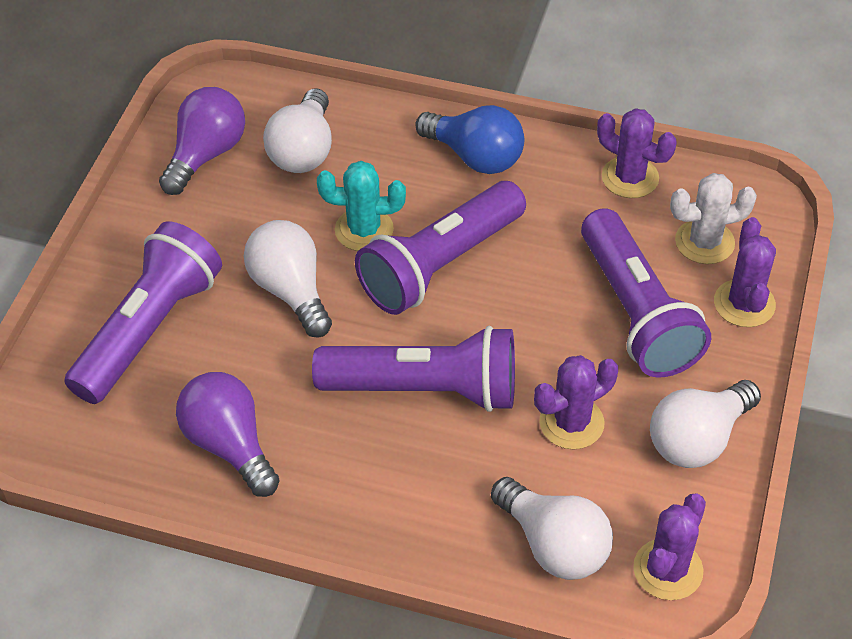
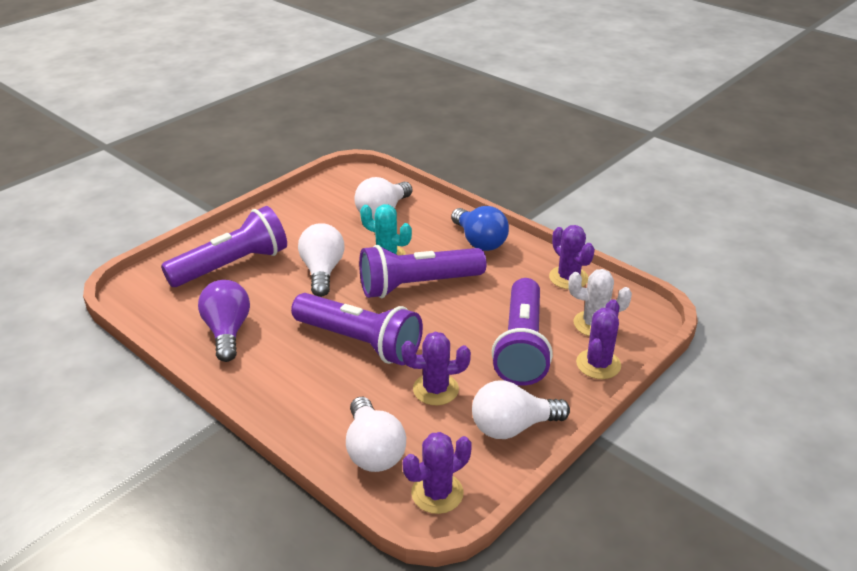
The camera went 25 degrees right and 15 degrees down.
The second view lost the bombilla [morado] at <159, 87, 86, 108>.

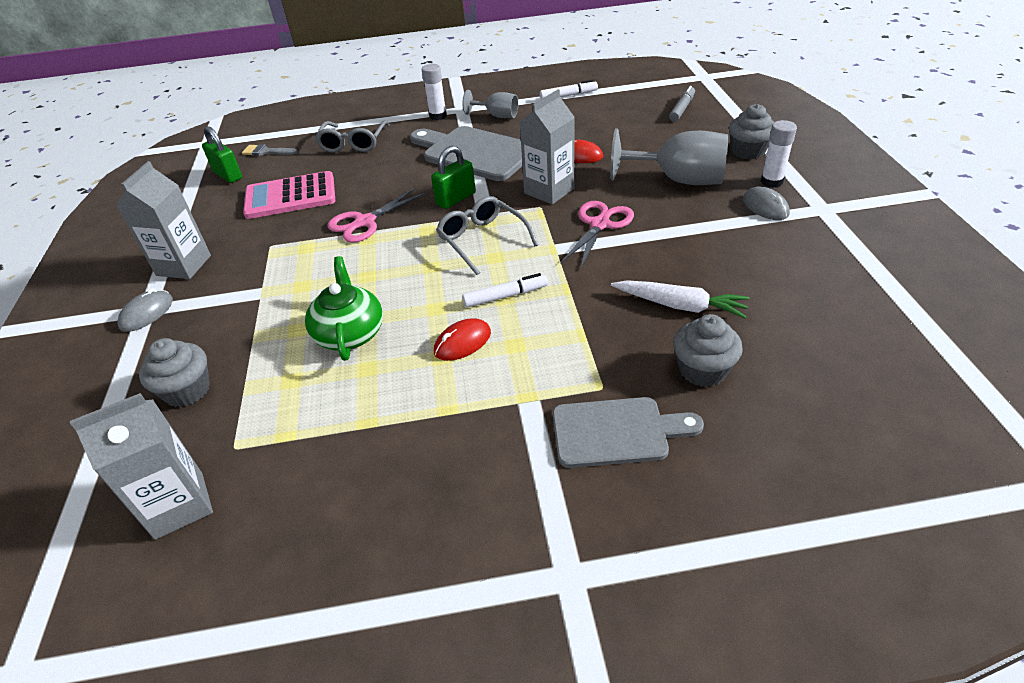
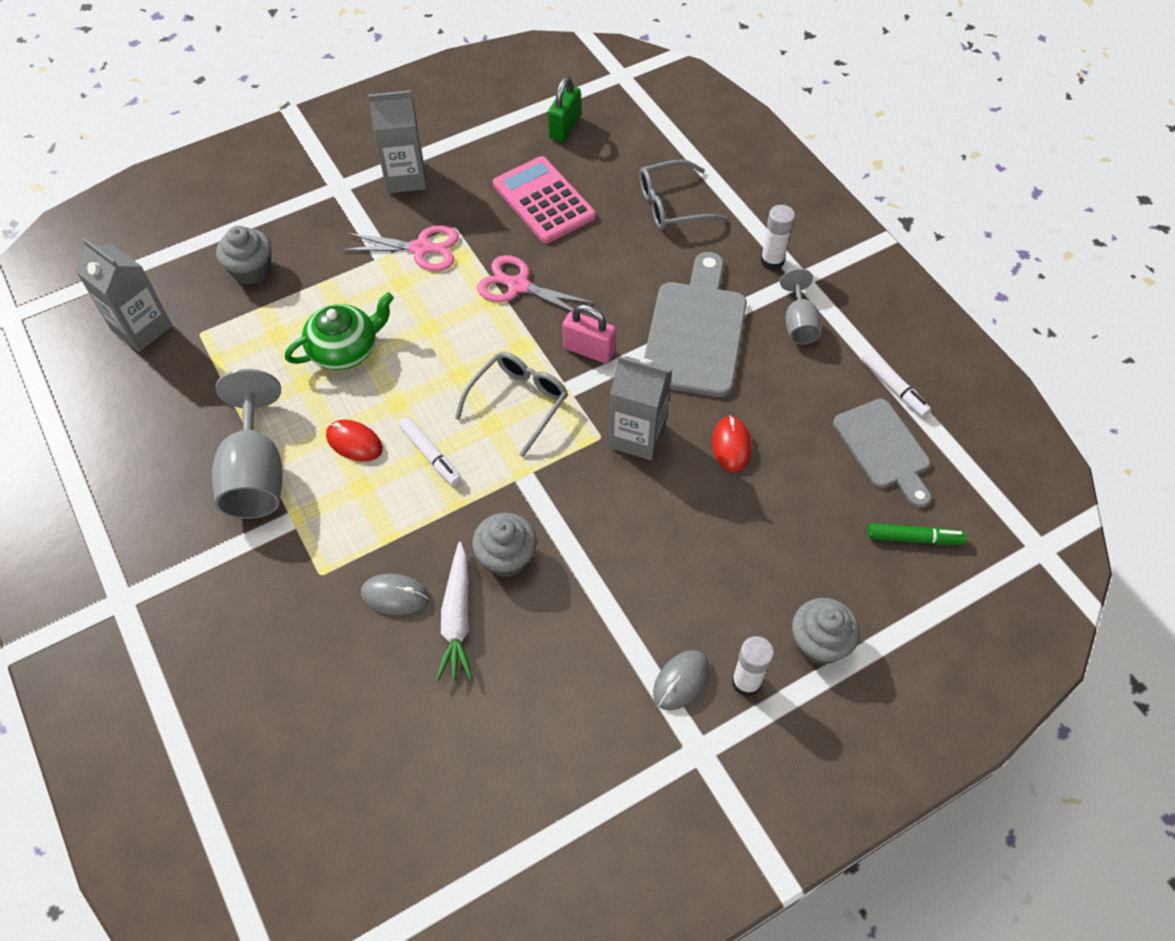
The camera went 65 degrees right and 15 degrees up.
The ratón [gris] ended up elsewhere, having gone from <117, 288, 56, 44> to <361, 573, 68, 42>.
The second view lost the pincel [gris] at <242, 144, 56, 12>.
What was the candado [verde] at <431, 146, 45, 63> turned into the candado [rosa] at <563, 304, 53, 60>.
The tabla de cortar [gris] ended up elsewhere, having gone from <553, 397, 151, 71> to <833, 399, 98, 109>.
The tijeras [rosa] ended up elsewhere, having gone from <560, 201, 74, 69> to <341, 225, 118, 46>.
The copa [gris] ended up elsewhere, having gone from <611, 128, 117, 57> to <212, 369, 71, 150>.
What was the rotulador [gris] at <669, 86, 26, 36> turned into the rotulador [verde] at <867, 523, 100, 22>.
The magdalena [gris] ended up elsewhere, having gone from <673, 314, 70, 73> to <472, 513, 65, 64>.

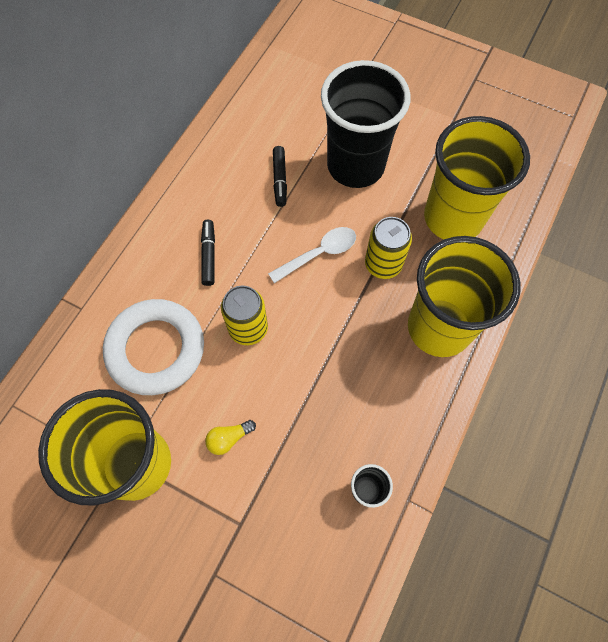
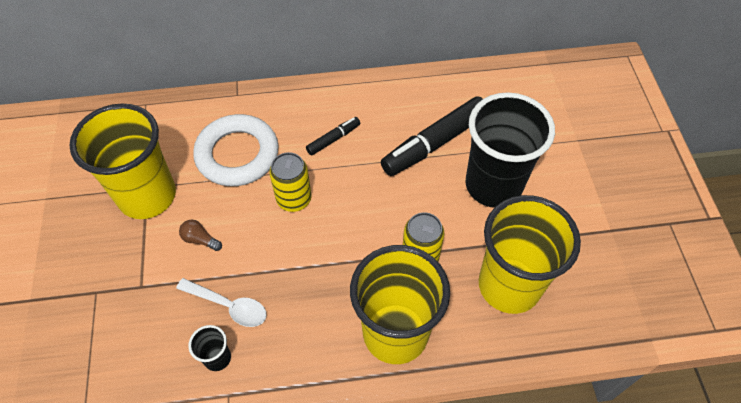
The camera went 55 degrees right and 10 degrees down.
What was the bombilla [amarillo] at <205, 420, 51, 35> turned into the bombilla [marrón] at <179, 220, 43, 31>.
The cuchara [blanco] ended up elsewhere, having gone from <268, 227, 88, 56> to <176, 278, 91, 49>.
The size of the rotulador [negro] at <273, 146, 14, 61> changed by a factor of 2.04.

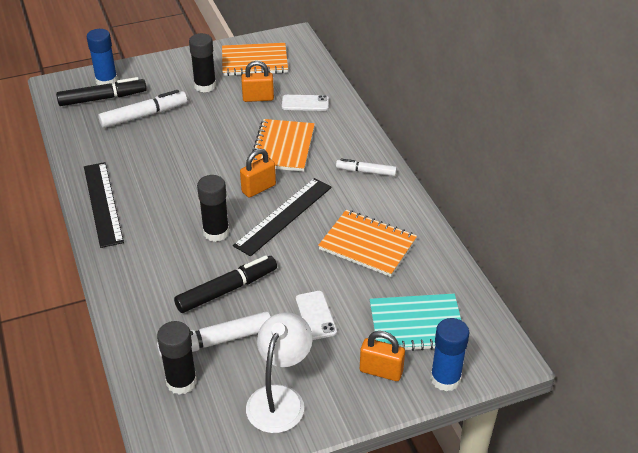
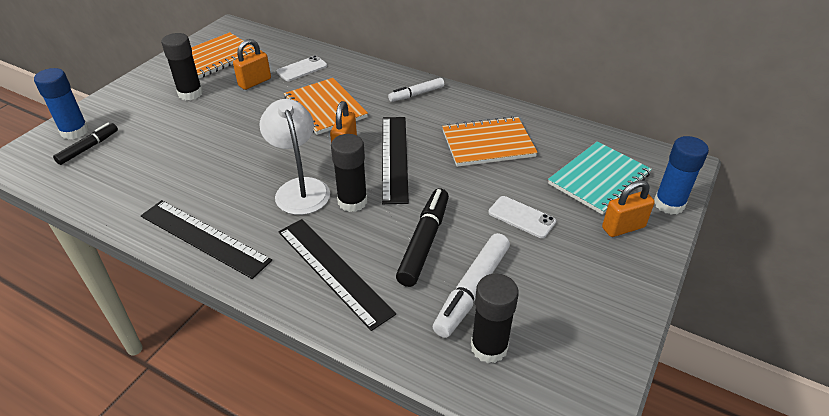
The camera went 40 degrees left and 0 degrees up.
The size of the rotulador [negro] at <56, 77, 91, 29> changed by a factor of 0.63.
The second view lost the rotulador [blanco] at <98, 90, 89, 38>.
The lámpara [blanco] ended up elsewhere, having gone from <246, 312, 67, 121> to <259, 99, 71, 116>.
The second view gained the regla [negro] at <278, 219, 118, 112>.

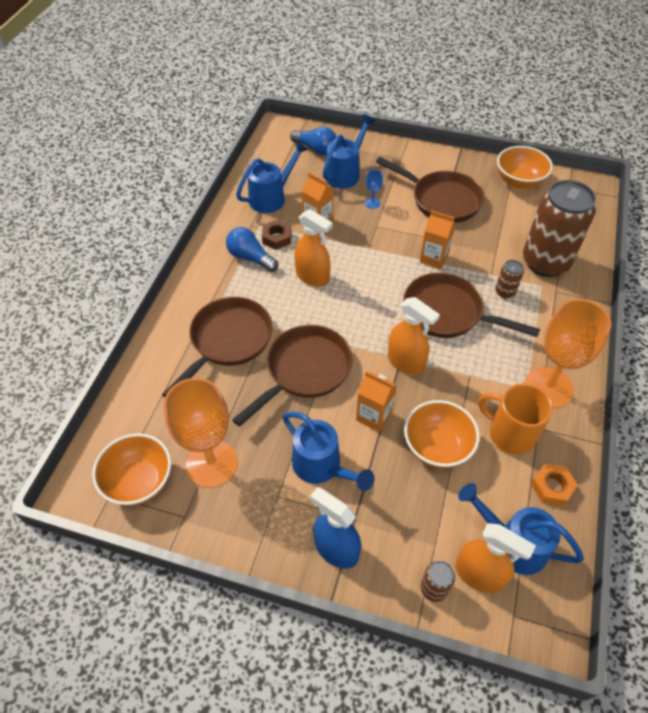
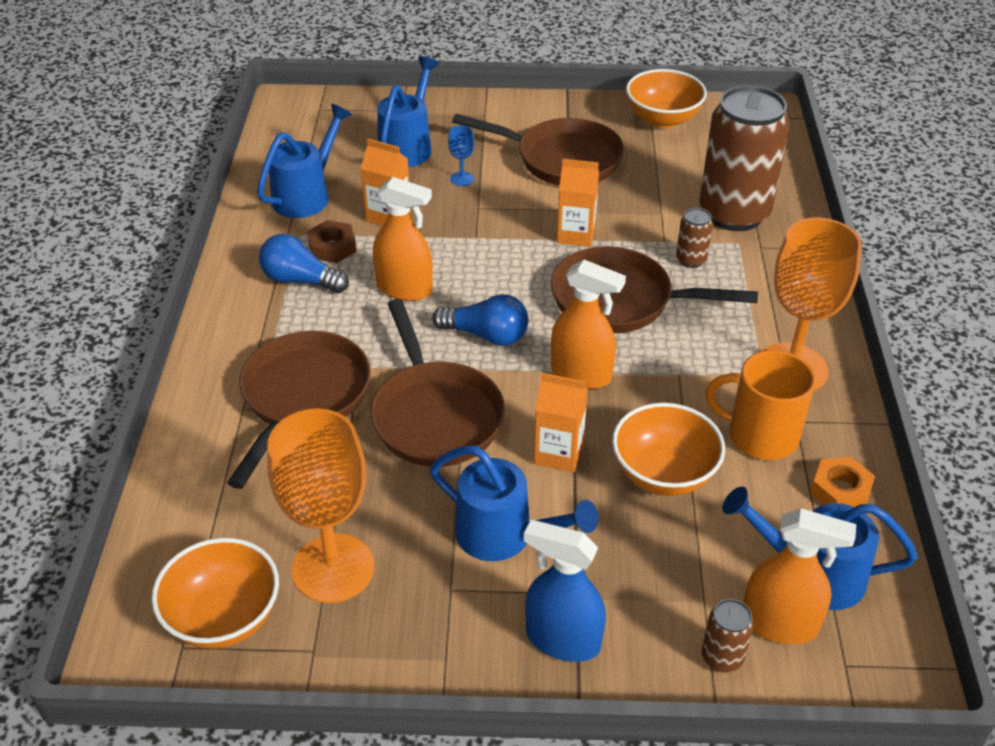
The camera went 15 degrees left and 10 degrees down.
The sartén [marrón] at <232, 325, 121, 102> ended up facing another way, 135 degrees clockwise from before.
The bombilla [azul] ended up elsewhere, having gone from <290, 127, 46, 28> to <432, 294, 97, 52>.

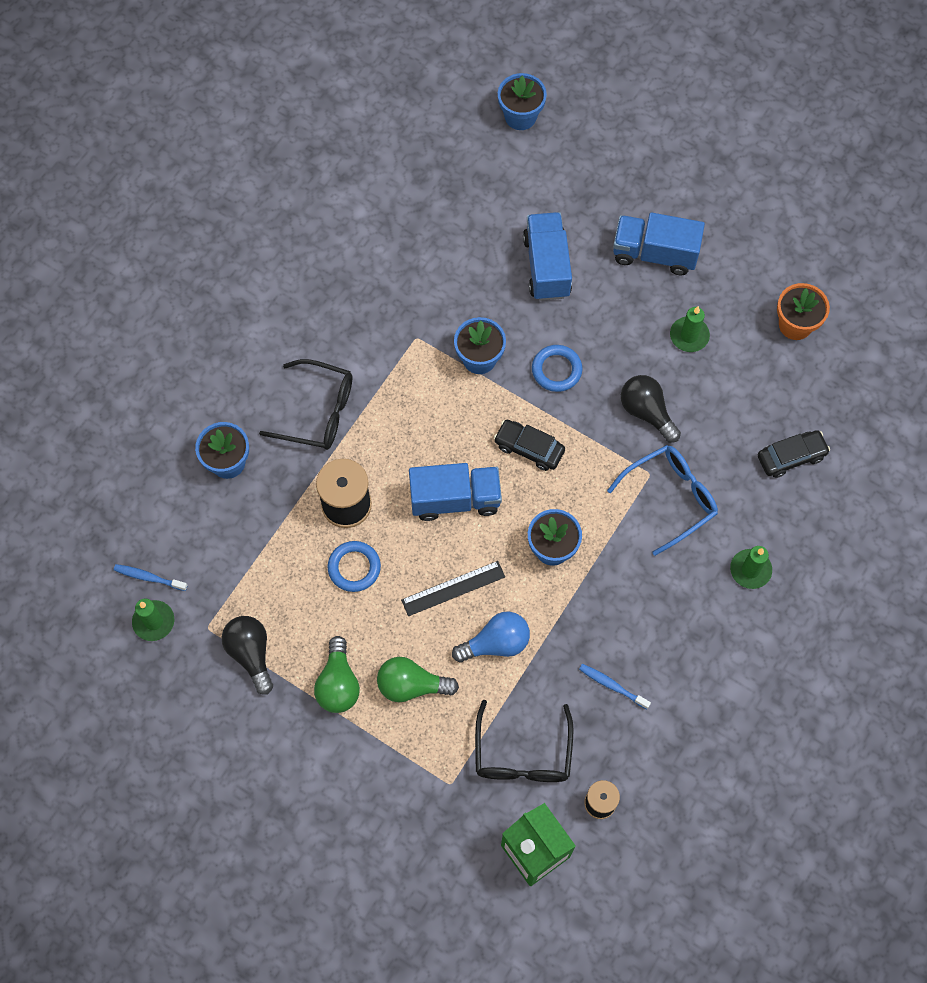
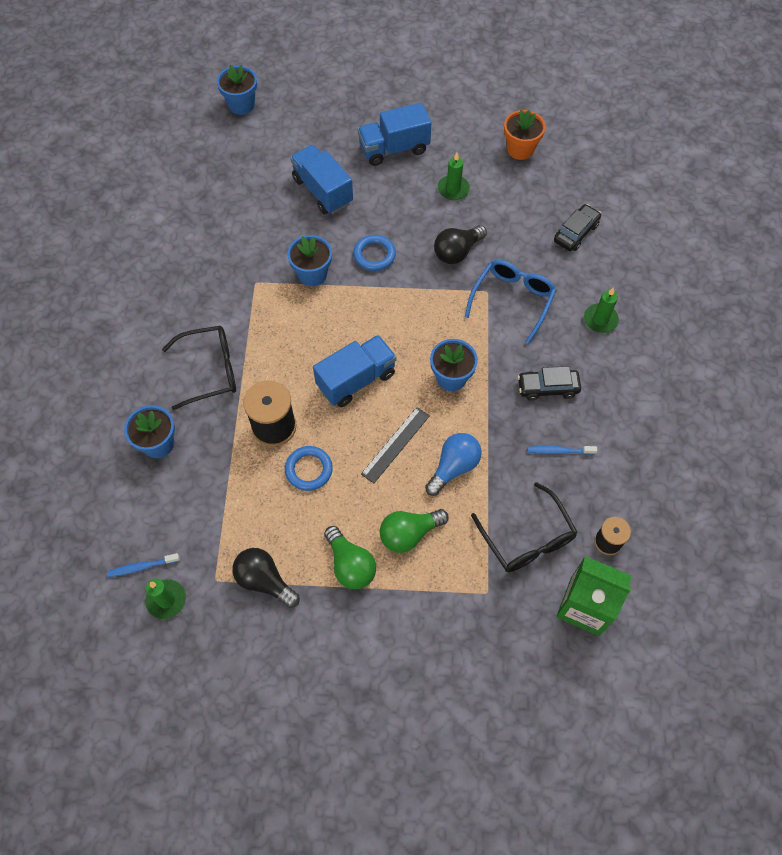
The camera went 30 degrees left and 5 degrees down.
The coche [negro] ended up elsewhere, having gone from <494, 420, 71, 51> to <518, 366, 63, 35>.
The bombilla [negro] at <621, 375, 60, 68> ended up facing another way, 60 degrees counterclockwise from before.

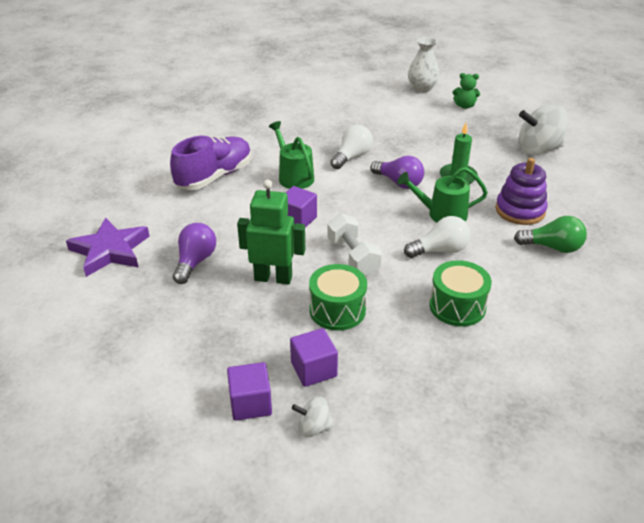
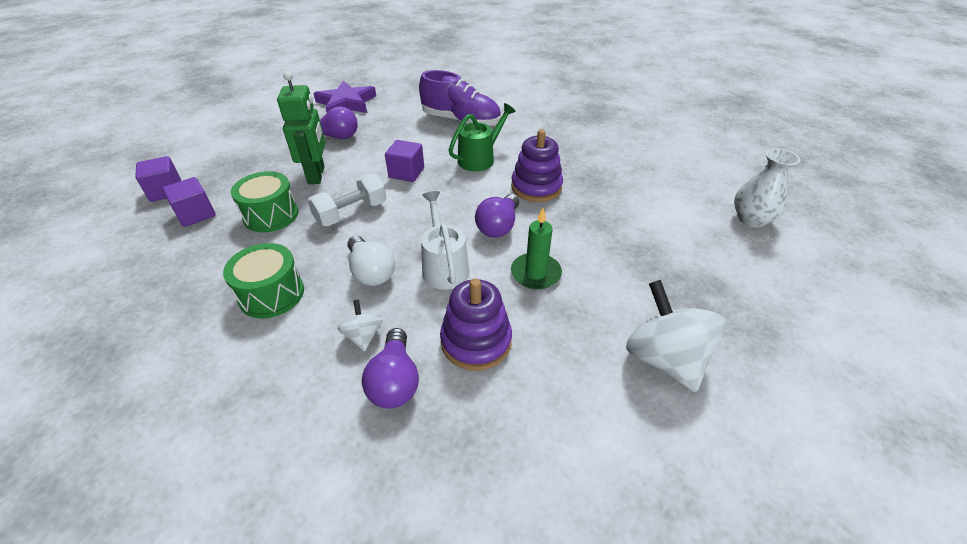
The camera went 75 degrees right and 5 degrees up.
The peonza [blanco] ended up elsewhere, having gone from <292, 396, 42, 41> to <337, 300, 45, 52>.
Where the bombilla [blanco] stood at <330, 125, 43, 44>, the juguete apilable [morado] came to stand at <511, 129, 52, 73>.
What was the regadera [verde] at <397, 167, 91, 55> turned into the regadera [blanco] at <421, 191, 49, 99>.
The second view lost the osito [verde] at <453, 73, 27, 36>.
What was the bombilla [verde] at <514, 216, 73, 37> turned into the bombilla [morado] at <362, 328, 57, 80>.

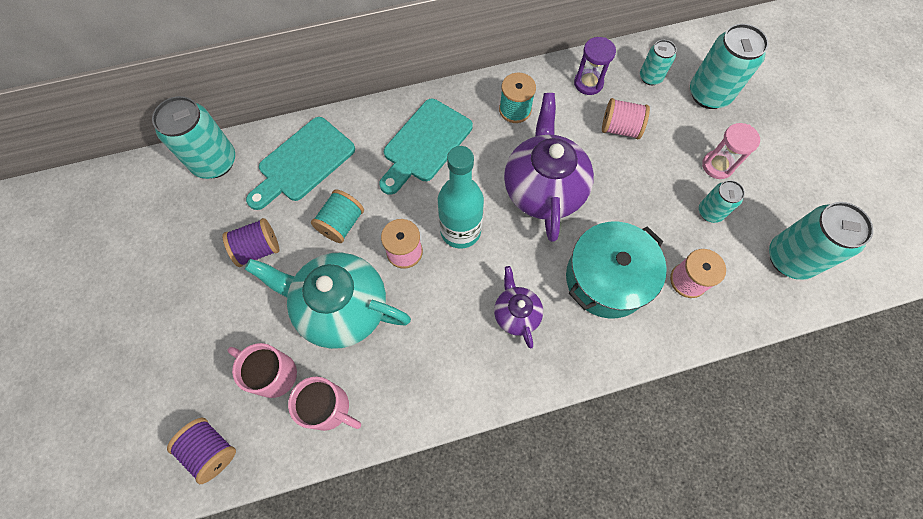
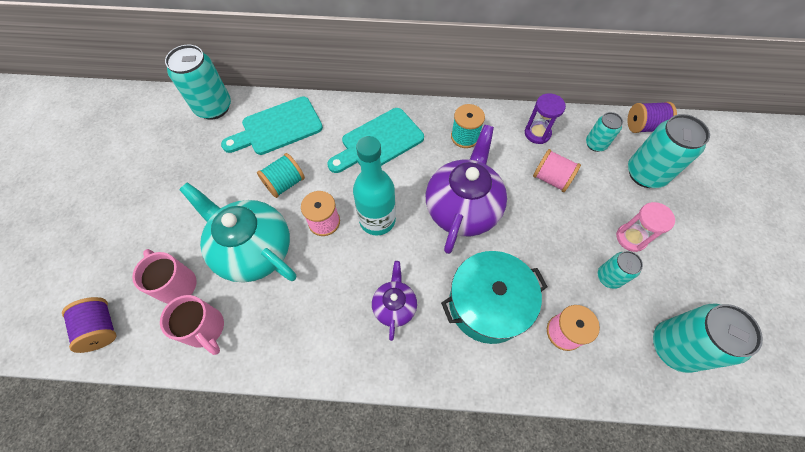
The camera went 20 degrees right and 5 degrees down.
The carrete [morado] ended up elsewhere, having gone from <223, 218, 56, 49> to <627, 102, 50, 31>.

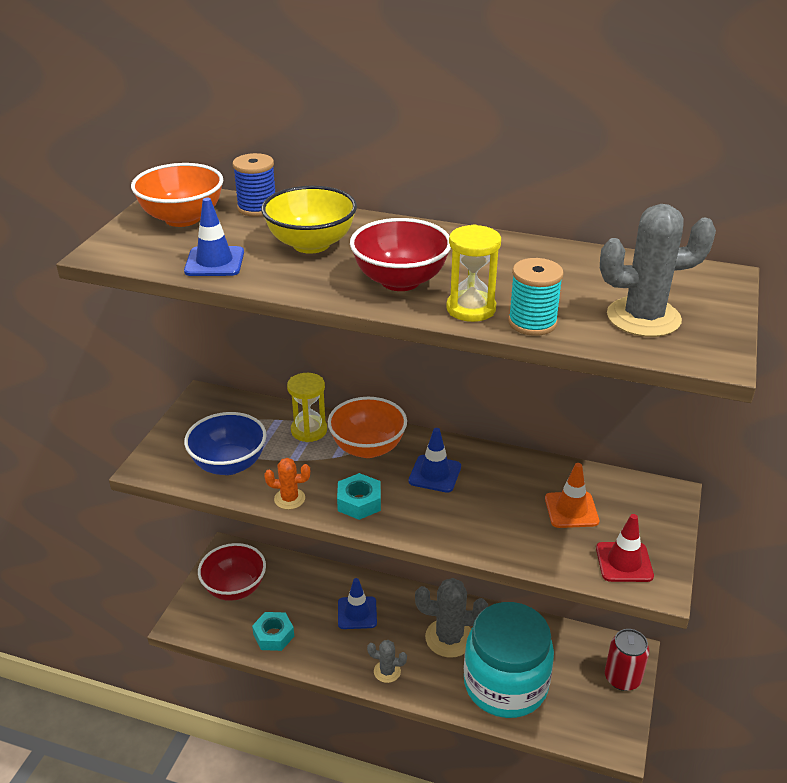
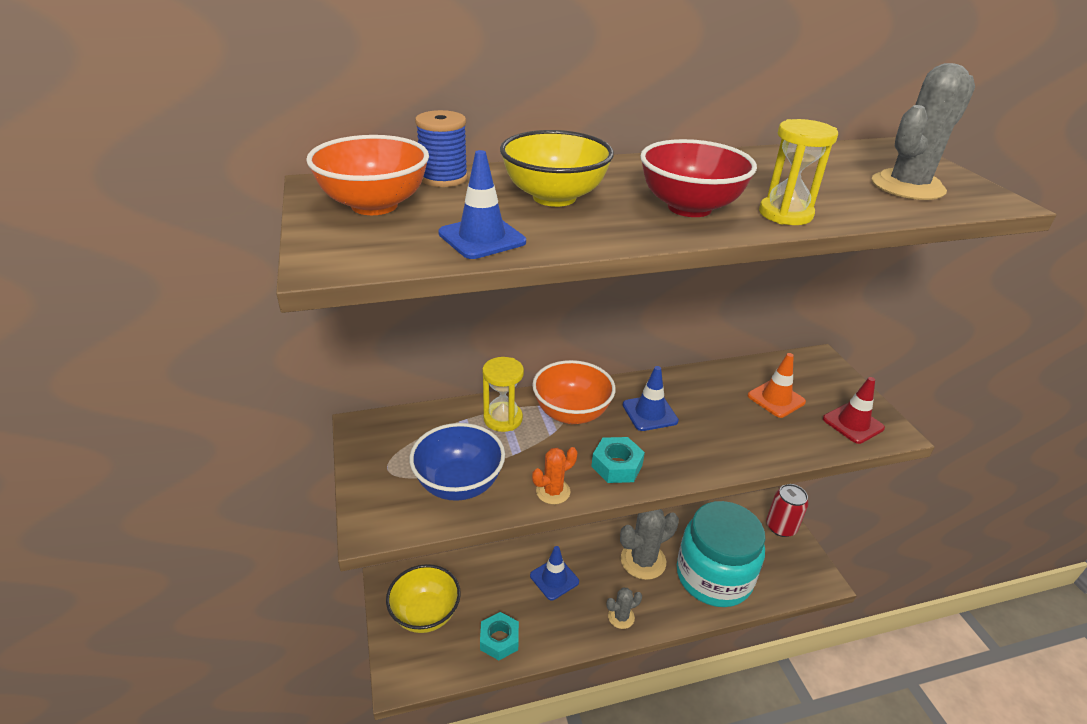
The camera went 35 degrees left and 0 degrees up.
What was the cuenco [rojo] at <198, 543, 68, 58> turned into the cuenco [amarillo] at <386, 564, 75, 69>.
The second view lost the carrete [turquesa] at <508, 258, 56, 78>.

